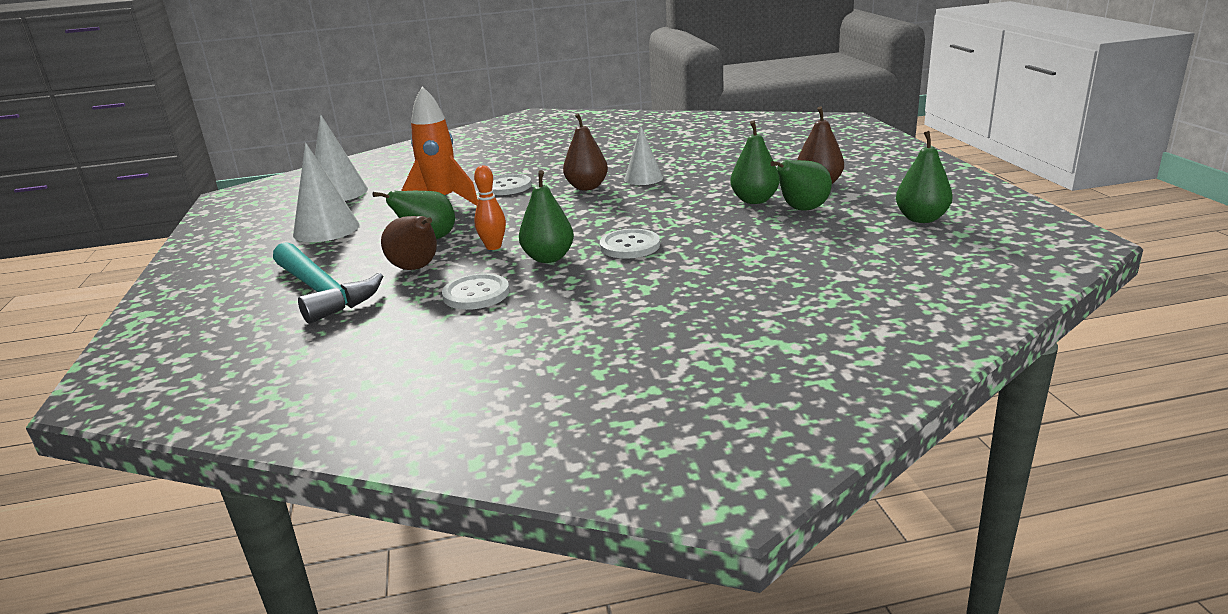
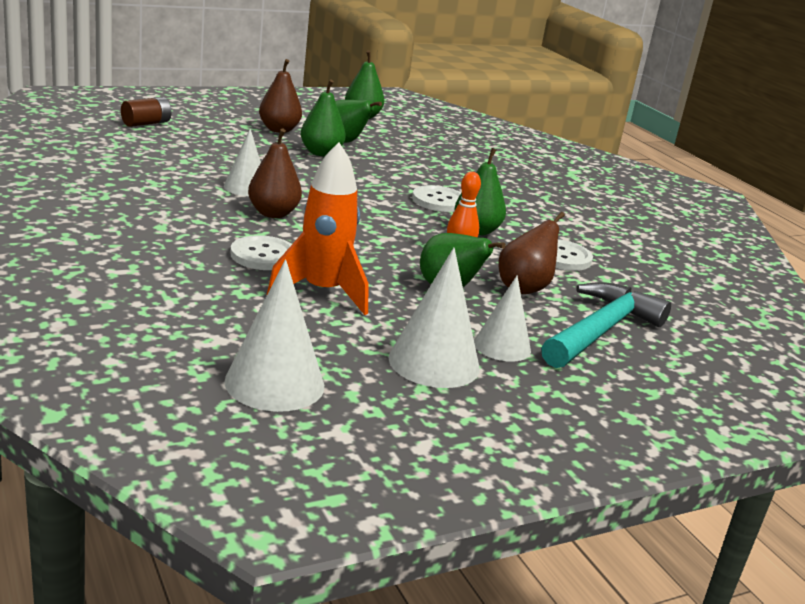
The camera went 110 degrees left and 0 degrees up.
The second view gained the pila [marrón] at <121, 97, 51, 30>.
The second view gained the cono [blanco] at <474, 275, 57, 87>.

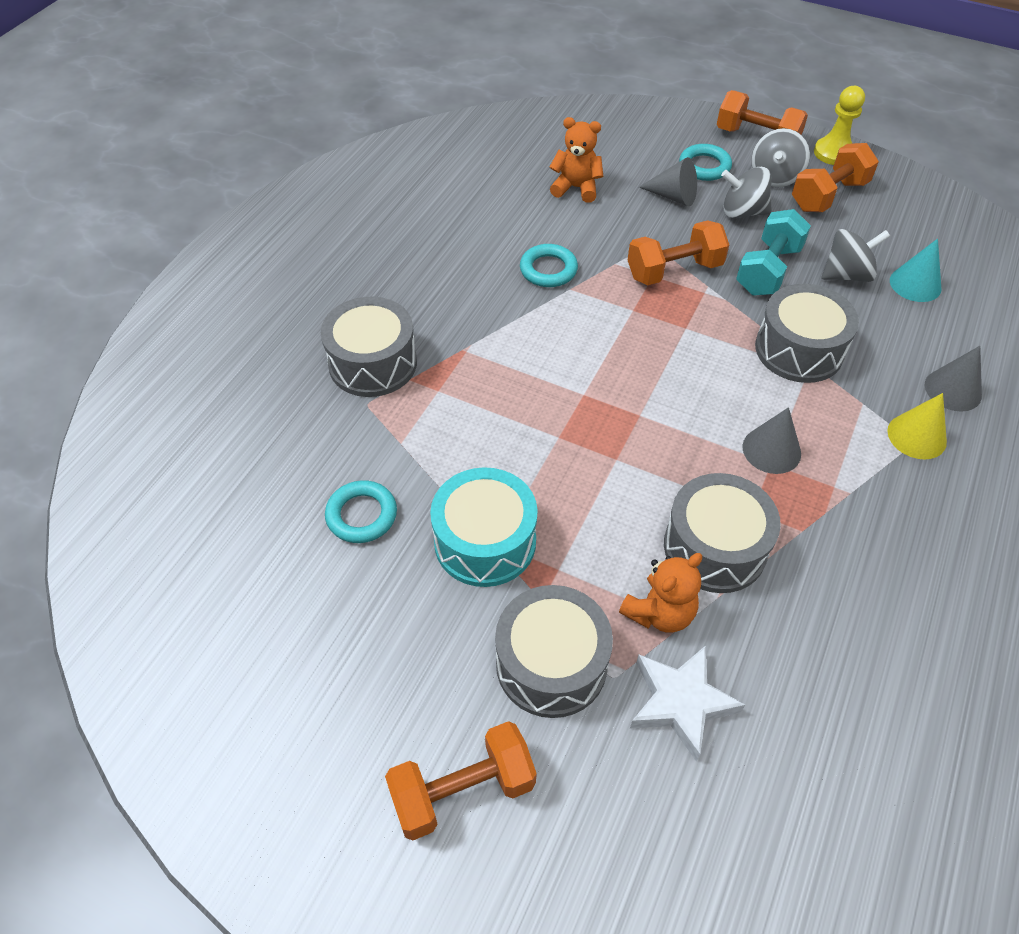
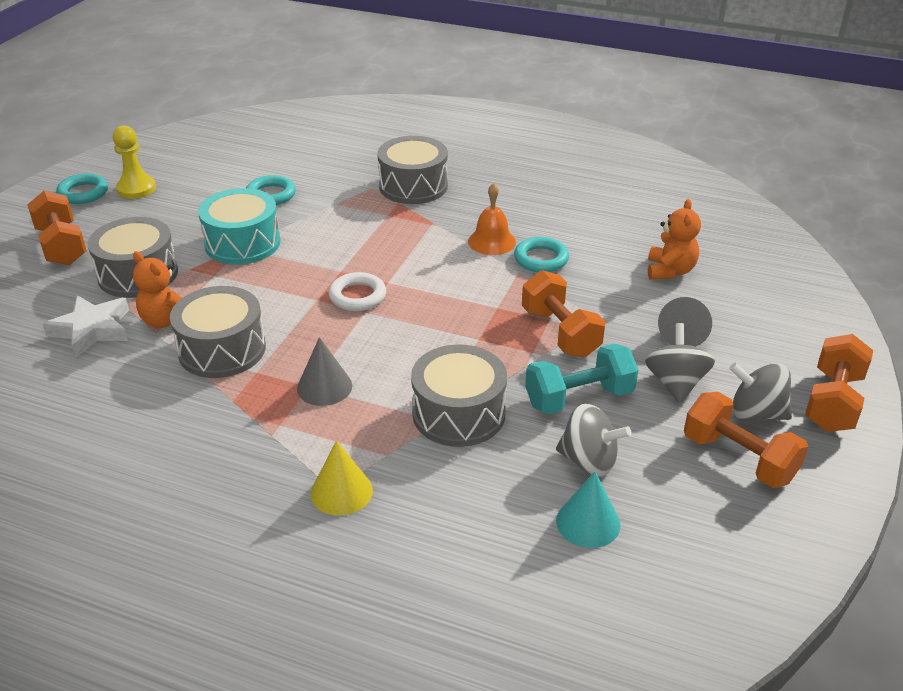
The camera went 85 degrees right and 15 degrees down.
The anillo [turquesa] ended up elsewhere, having gone from <679, 144, 53, 37> to <56, 173, 52, 31>.
The mancuerna [turquesa] at <736, 209, 75, 87> ended up facing another way, 45 degrees counterclockwise from before.
The peón [amarillo] ended up elsewhere, having gone from <814, 86, 51, 79> to <113, 125, 43, 74>.
The peonza [gris] at <822, 229, 68, 53> ended up facing another way, 45 degrees counterclockwise from before.
The second view lost the cono [gris] at <925, 346, 57, 66>.
The second view gained the anillo [blanco] at <328, 272, 58, 39>.
The second view gained the campana [naranja] at <468, 183, 48, 72>.

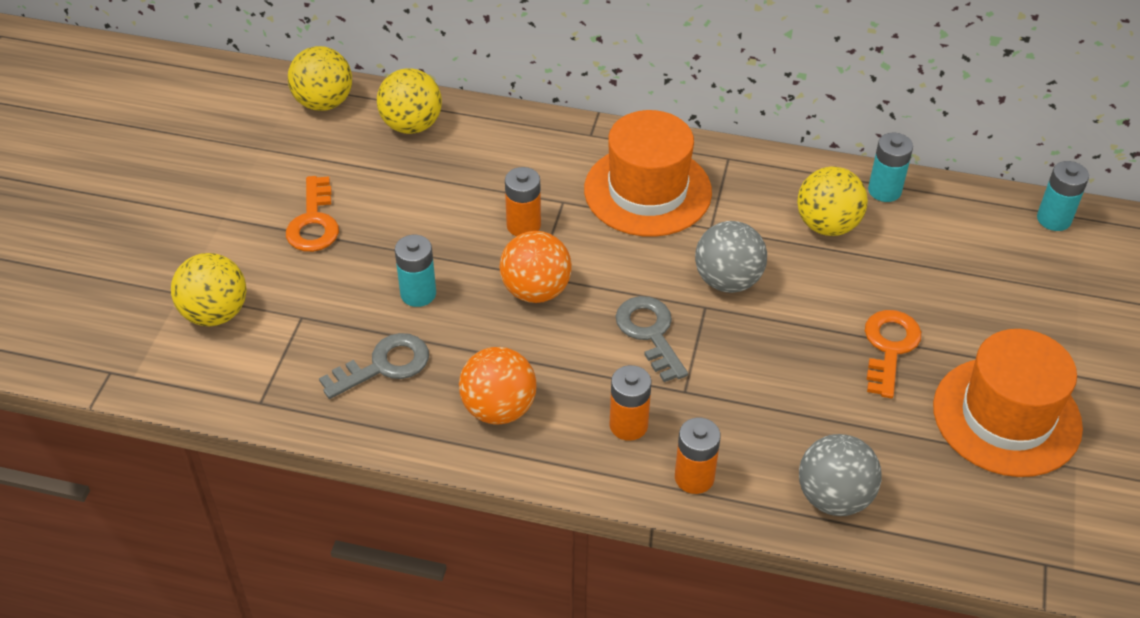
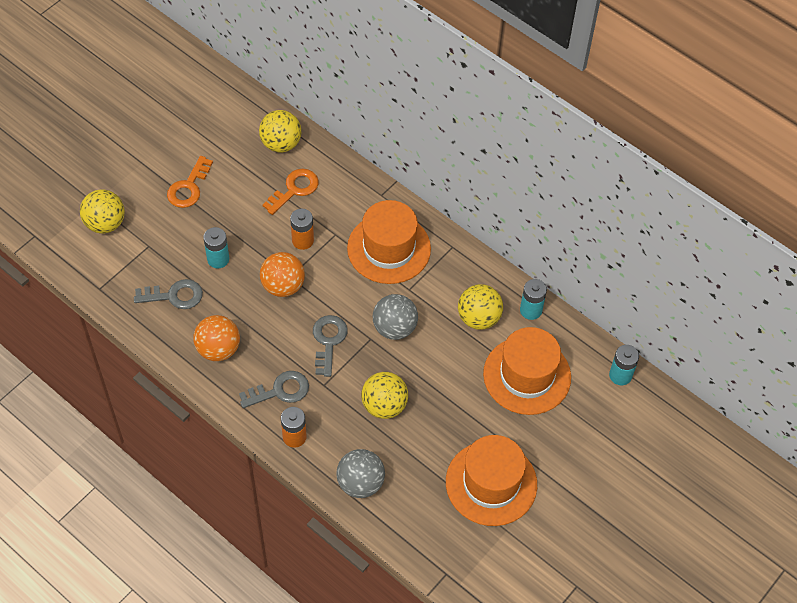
The camera went 25 degrees right and 10 degrees up.
The pelota [amarillo] ended up elsewhere, having gone from <288, 46, 64, 65> to <361, 372, 47, 47>.
Where the pila [naranja] stood at <609, 365, 42, 76>, the llave [gris] came to stand at <239, 371, 70, 37>.
The llave [naranja] ended up elsewhere, having gone from <865, 310, 57, 88> to <263, 169, 56, 46>.
The second view gained the sombrero [naranja] at <483, 327, 88, 88>.

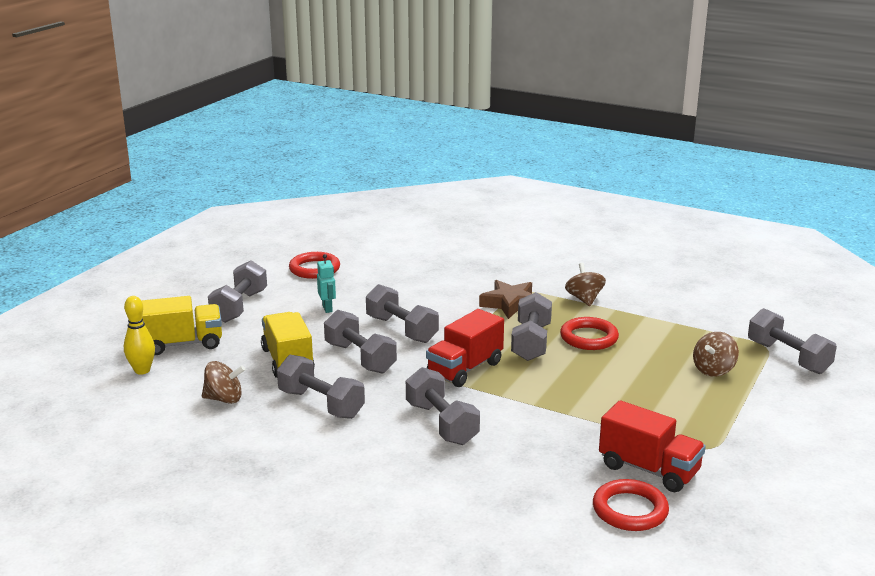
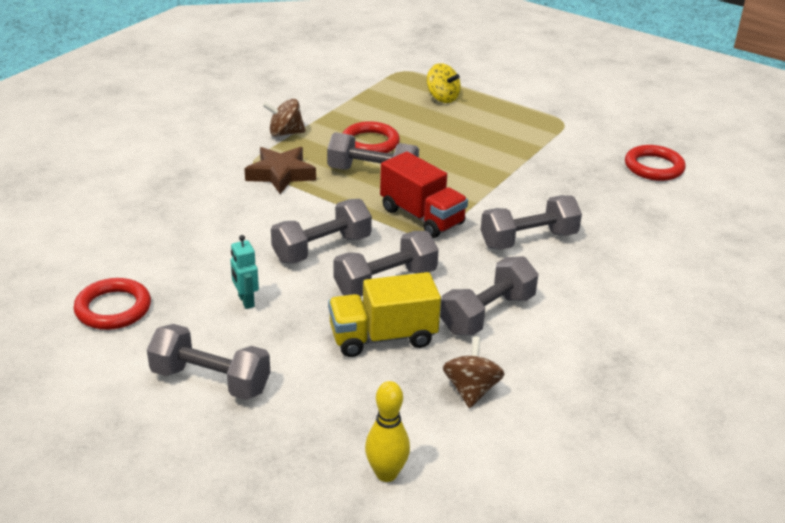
The camera went 85 degrees left and 10 degrees up.
The second view lost the camión [amarillo] at <141, 296, 81, 59>.
The robot [turquesa] at <317, 254, 19, 59> ended up facing another way, 105 degrees counterclockwise from before.
The second view lost the camión [rojo] at <599, 400, 107, 92>.
What was the peonza [marrón] at <693, 332, 46, 45> turned into the peonza [amarillo] at <427, 63, 34, 40>.
The second view lost the mancuerna [gris] at <748, 308, 89, 66>.

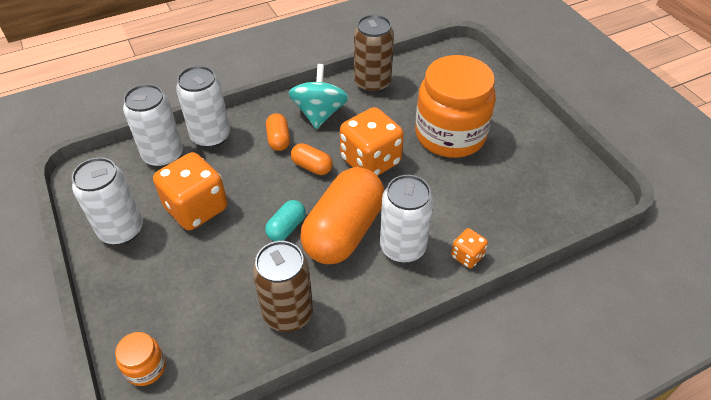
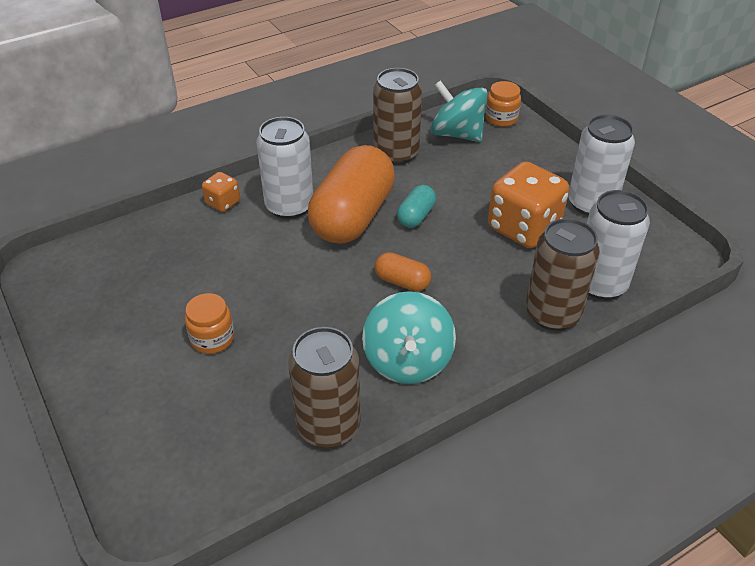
The camera went 175 degrees right and 5 degrees down.
What was the lata [blanco] at <176, 66, 54, 82> turned into the lata [marrón] at <526, 218, 74, 113>.
The second view lost the cápsula [naranja] at <266, 113, 24, 38>.
The second view lost the dado [naranja] at <340, 107, 64, 69>.
The size of the tarro [naranja] at <415, 55, 81, 103> changed by a factor of 0.42.
The second view gained the peonza [turquesa] at <431, 80, 57, 62>.

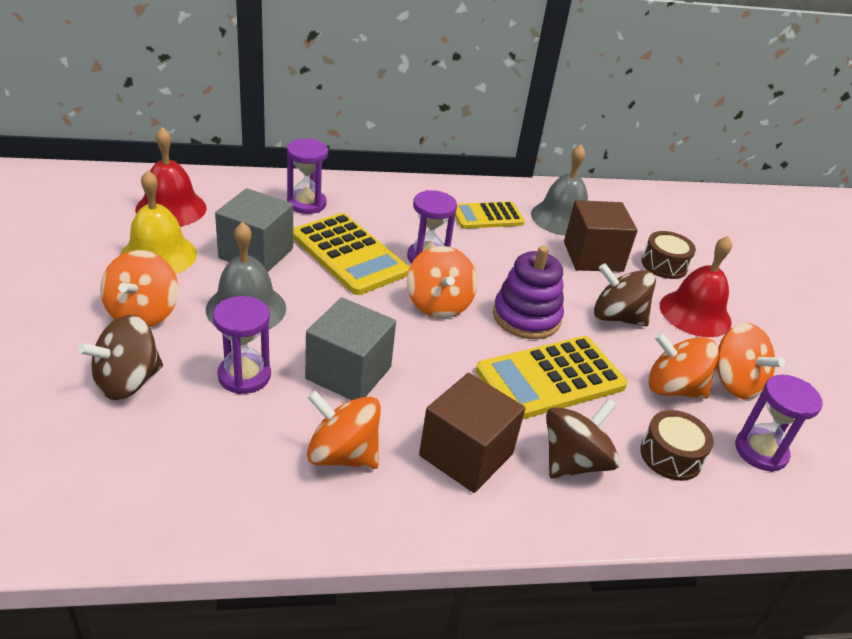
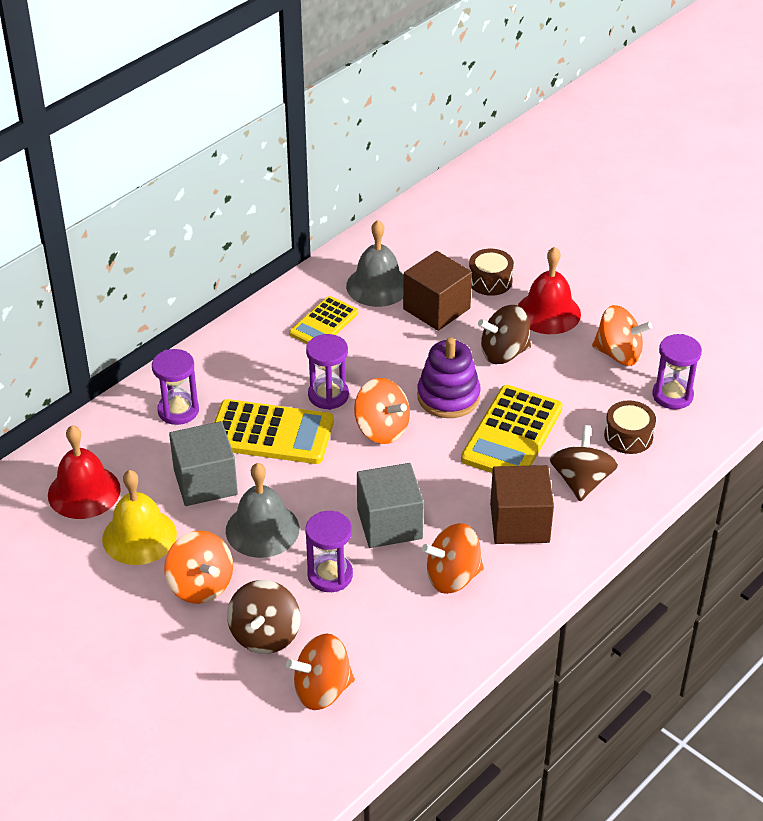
The camera went 35 degrees left and 5 degrees up.
The peonza [naranja] ended up elsewhere, having gone from <648, 332, 71, 67> to <286, 634, 69, 76>.

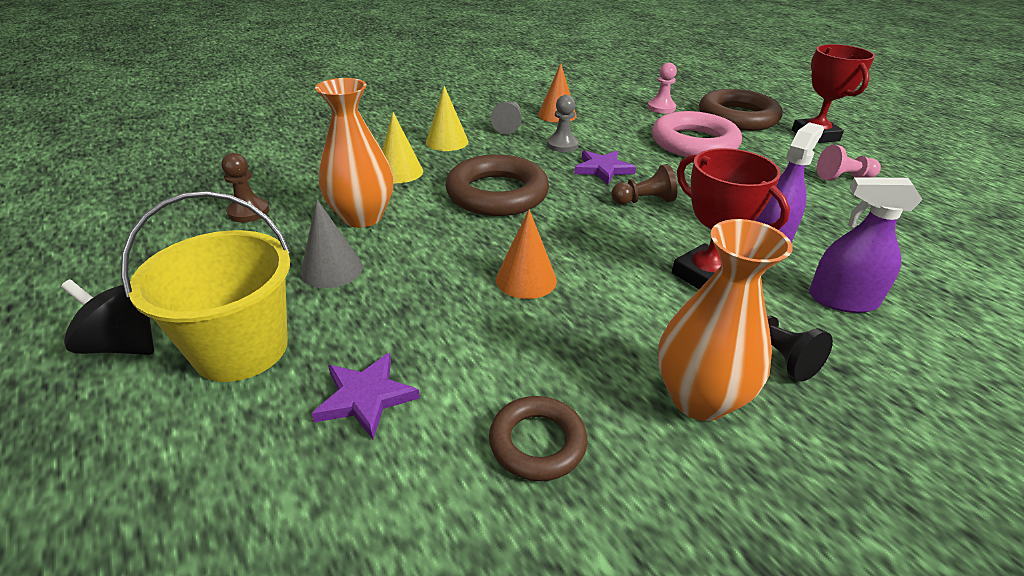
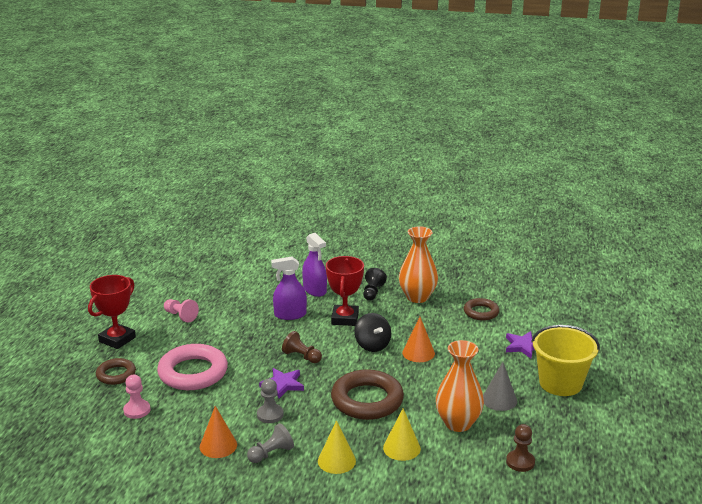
The camera went 135 degrees left and 10 degrees down.
The peonza [negro] ended up elsewhere, having gone from <61, 279, 93, 76> to <355, 313, 36, 39>.
The size of the anillo [marrón] at <699, 89, 83, 42> changed by a factor of 0.56.

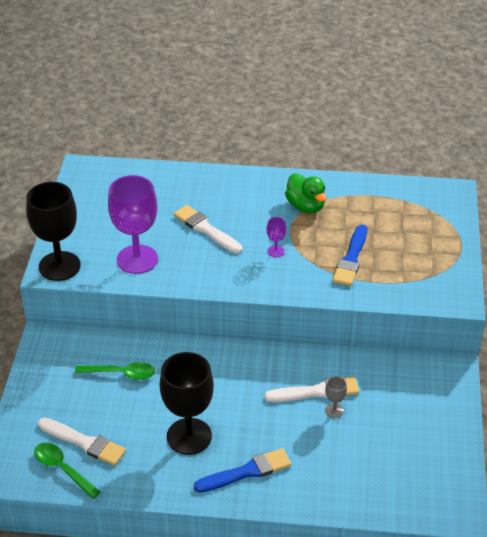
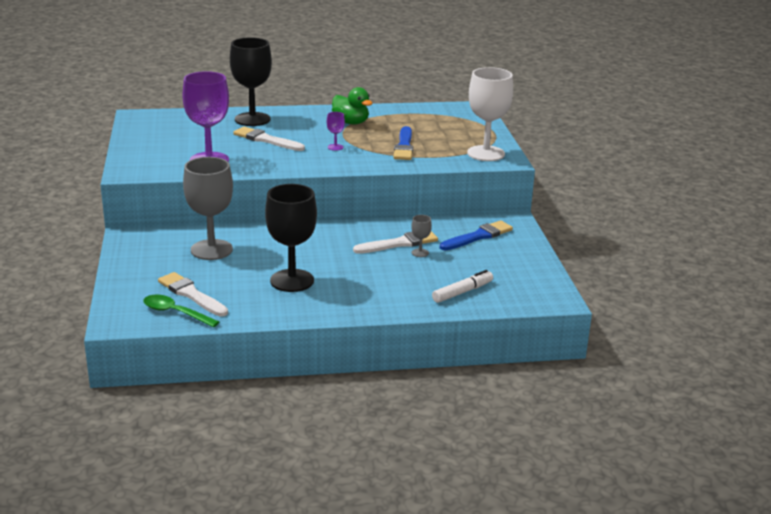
The camera went 15 degrees left and 15 degrees down.
The copa [negro] ended up elsewhere, having gone from <26, 182, 55, 99> to <230, 37, 42, 89>.
The pincel [blanco] at <38, 418, 88, 48> ended up facing another way, 150 degrees counterclockwise from before.
Where the cuchara [verde] stood at <75, 362, 80, 18>, the copa [gris] came to stand at <183, 157, 50, 103>.
The pincel [azul] ended up elsewhere, having gone from <194, 448, 97, 45> to <440, 220, 73, 31>.
The second view gained the rotulador [blanco] at <432, 270, 61, 33>.
The second view gained the copa [blanco] at <467, 67, 46, 94>.

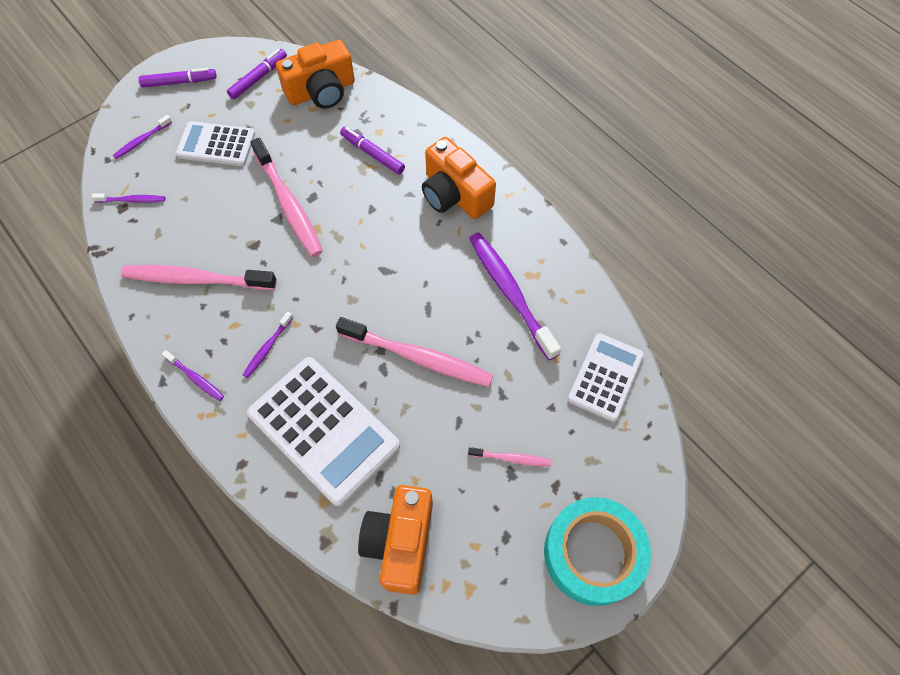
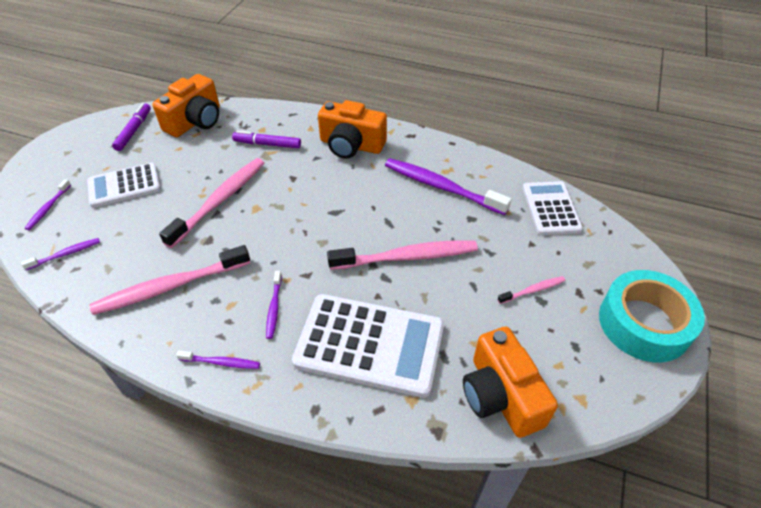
The camera went 30 degrees left and 15 degrees down.
The second view lost the rotulador [morado] at <138, 68, 78, 19>.
The cepillo de dientes [rosa] at <250, 138, 73, 119> ended up facing another way, 90 degrees counterclockwise from before.

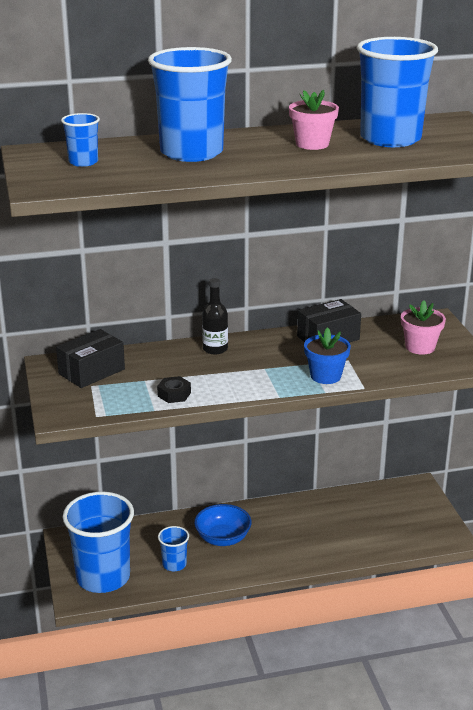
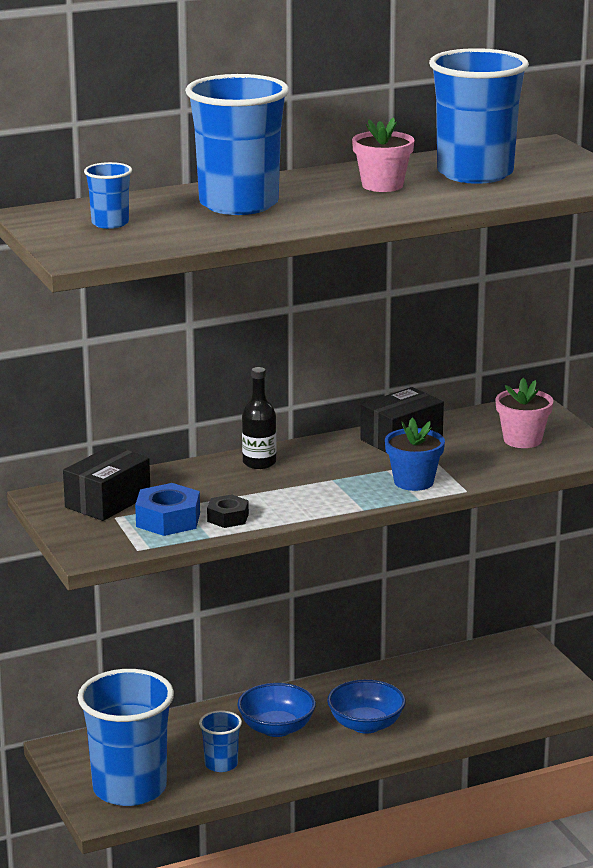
The camera went 10 degrees left and 5 degrees down.
The second view gained the tuerca [azul] at <135, 483, 65, 53>.
The second view gained the cuenco [azul] at <327, 679, 79, 55>.

